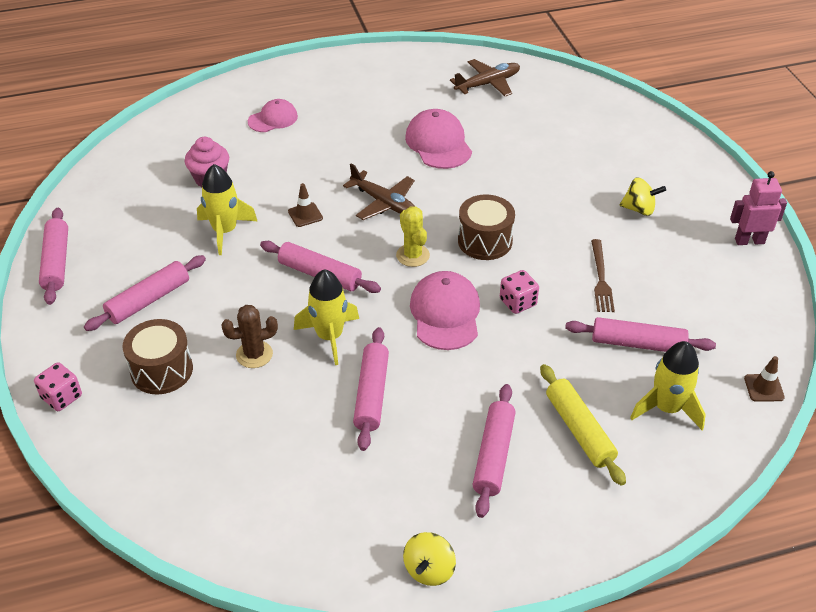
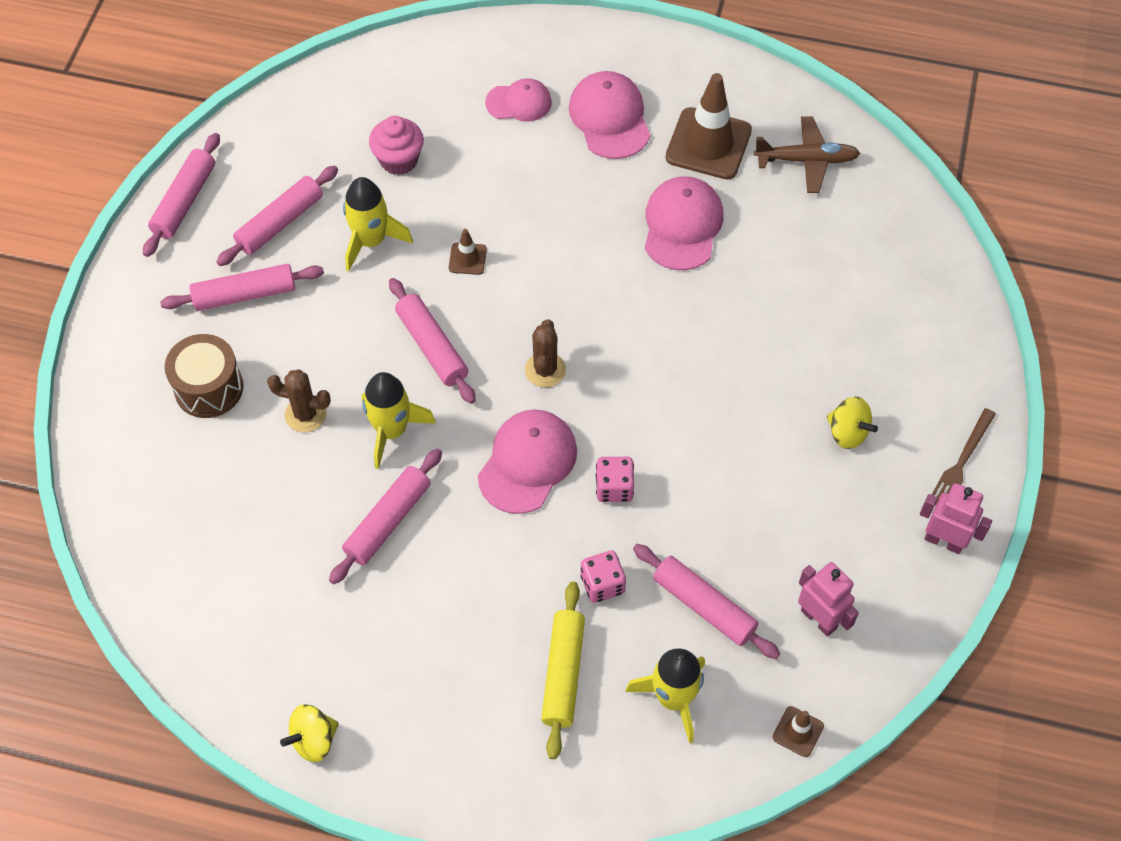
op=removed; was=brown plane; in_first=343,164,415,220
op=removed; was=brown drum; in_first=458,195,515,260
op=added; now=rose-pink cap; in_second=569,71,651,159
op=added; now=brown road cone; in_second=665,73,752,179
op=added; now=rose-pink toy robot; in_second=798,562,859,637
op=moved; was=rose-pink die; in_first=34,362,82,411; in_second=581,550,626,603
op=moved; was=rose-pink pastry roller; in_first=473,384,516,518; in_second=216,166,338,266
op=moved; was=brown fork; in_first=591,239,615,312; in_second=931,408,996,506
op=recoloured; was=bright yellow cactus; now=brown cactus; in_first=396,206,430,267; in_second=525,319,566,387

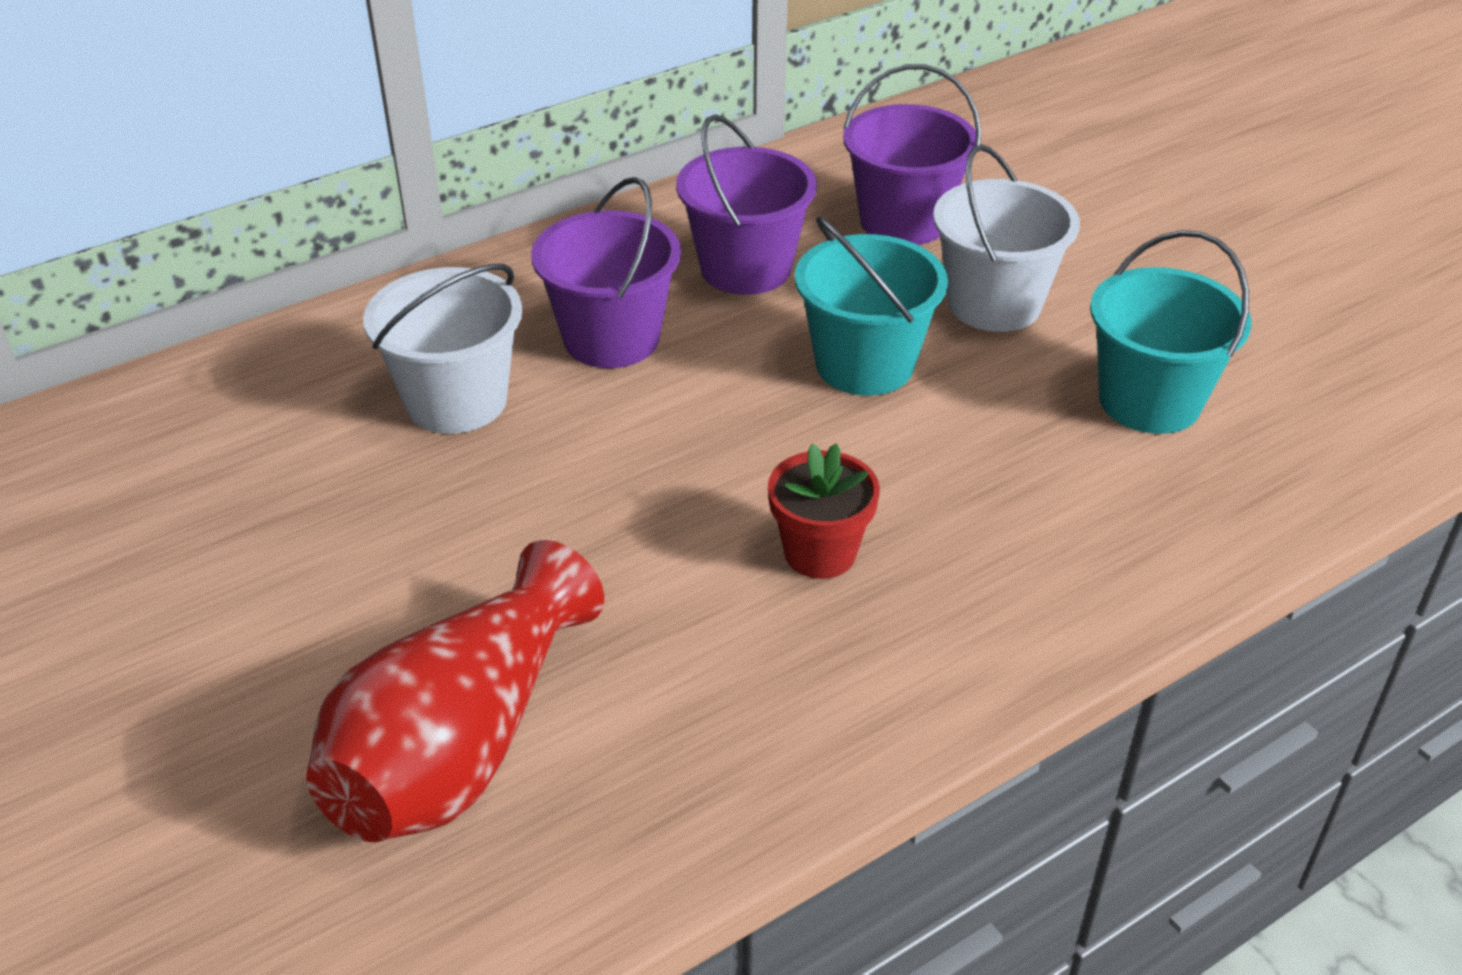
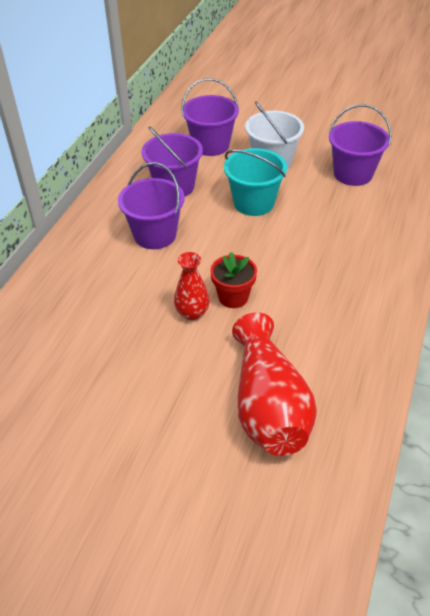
op=removed; was=snow-white pail; in_first=363,264,522,434
op=added; now=scarlet tall vase; in_second=174,252,210,320
op=moved; was=scarlet plant pot; in_first=768,443,880,579; in_second=210,252,257,308
op=recoloured; was=aqua pail; now=royal purple pail; in_first=1090,230,1252,434; in_second=329,104,392,186

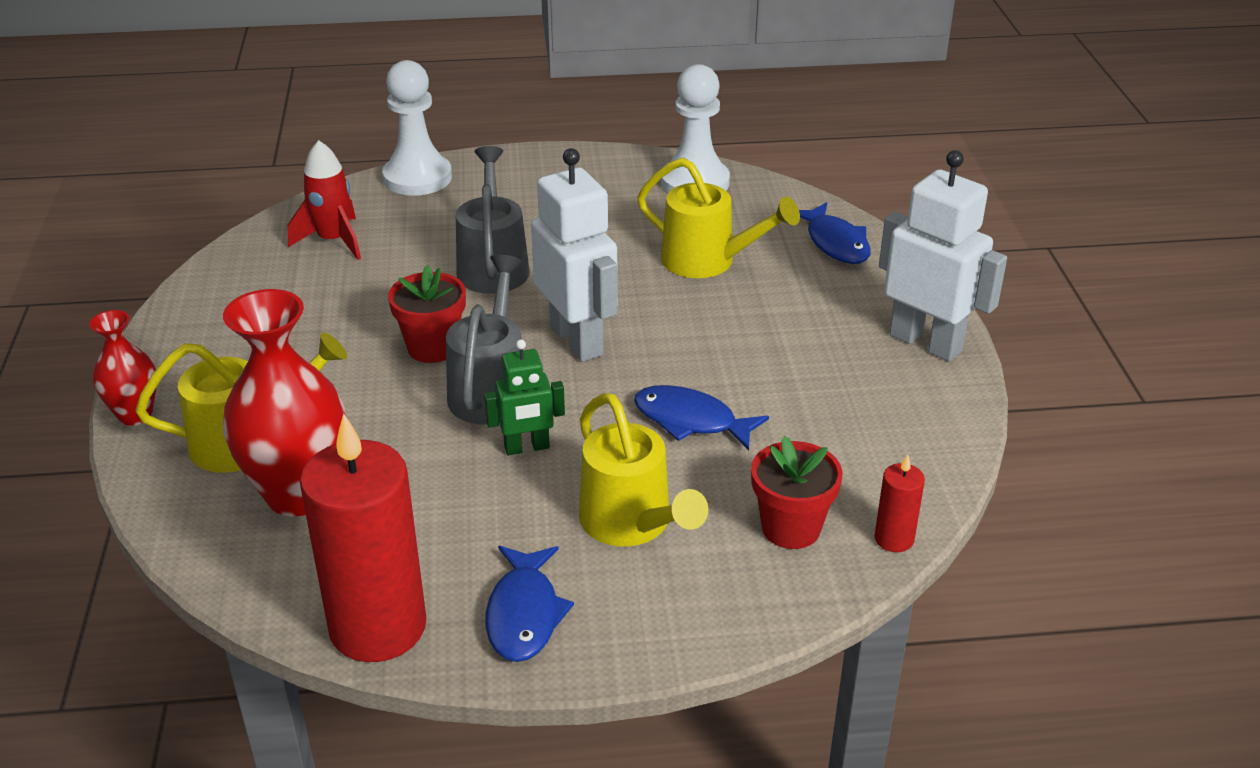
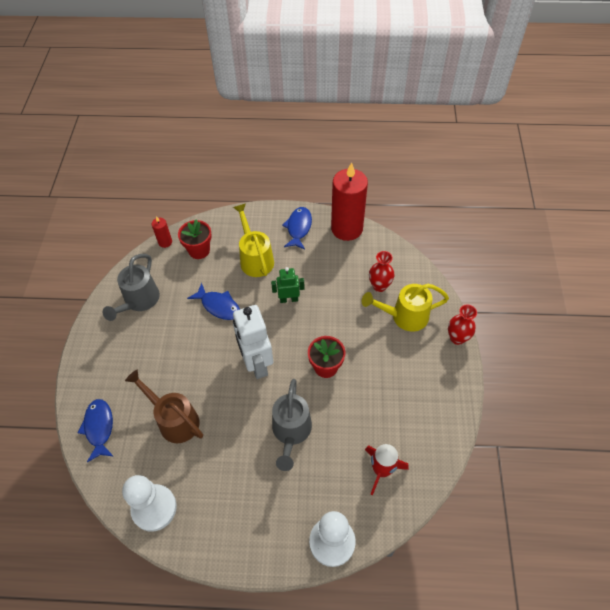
op=removed; was=snow-white toy robot; in_first=879,150,1007,362
op=moved; was=ash-grey sprinkling can; in_first=446,255,522,425; in_second=103,254,160,321
op=recoloured; was=bright yellow sprinkling can; now=brown sprinkling can; in_first=637,158,800,278; in_second=125,369,203,443
op=resized; was=scarlet tall vase; in_first=223,289,346,516; in_second=369,251,395,292; ratio=0.55

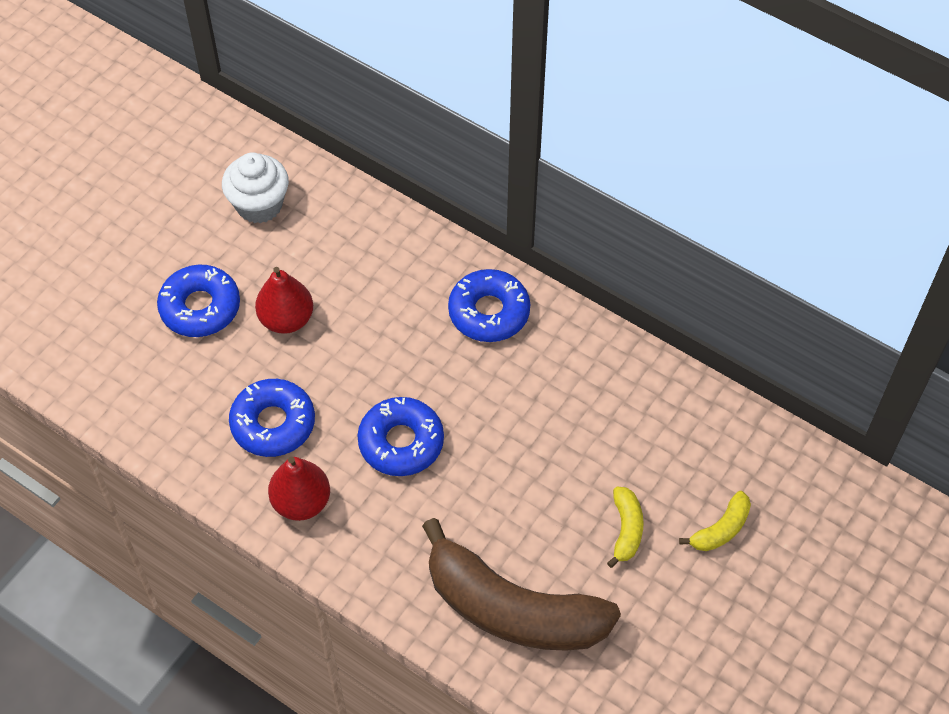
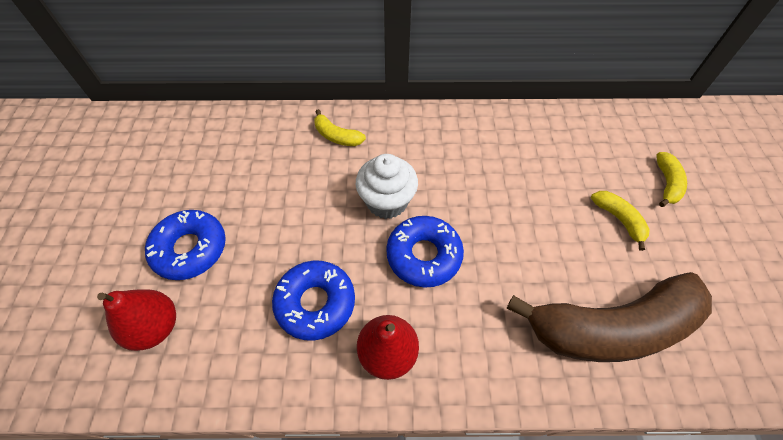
op=removed; was=cobalt glazed donut; in_first=448,269,530,342
op=added; now=bright yellow banana fruit; in_second=314,109,366,146
op=moved; was=snow-white fairy cake; in_first=222,152,289,223; in_second=356,154,418,219
op=moved; was=scarlet pear fruit; in_first=255,267,313,334; in_second=97,289,176,351

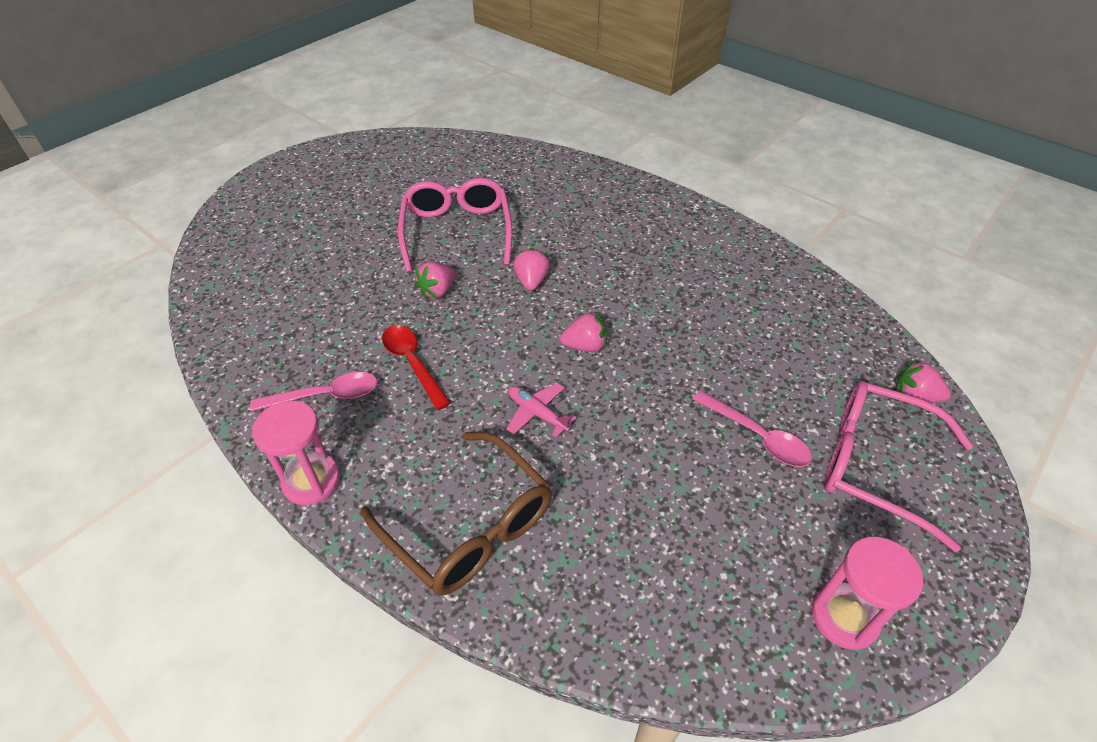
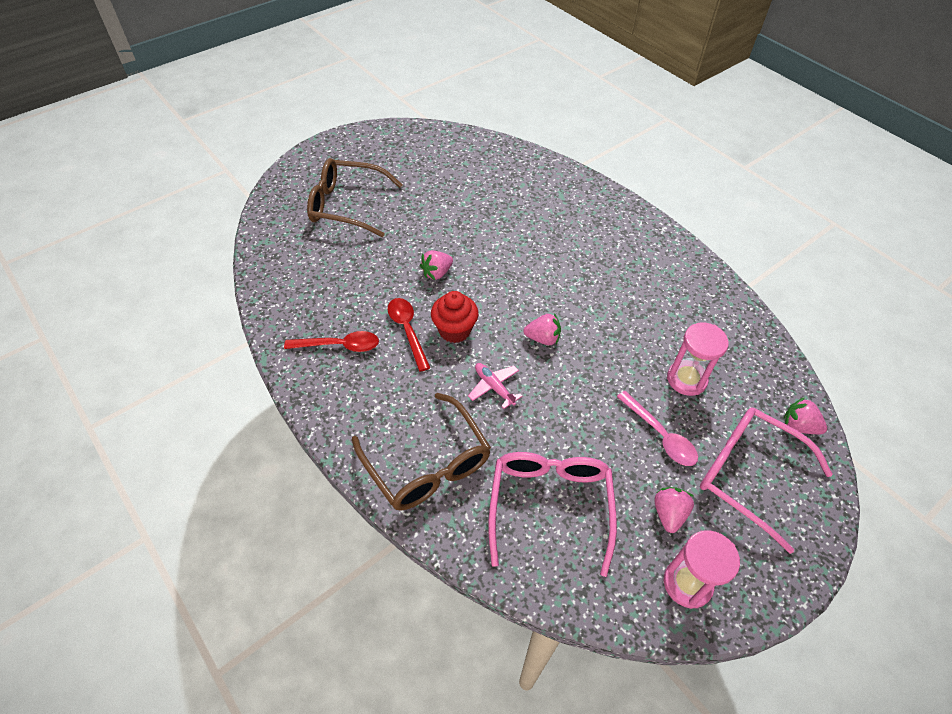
op=added; now=brown spectacles; in_second=307,158,403,237
op=added; now=scarlet fairy cake; in_second=431,291,478,343
op=moved; was=rose-pink sandglass; in_first=252,401,340,505; in_second=667,322,729,396
op=moved; was=rose-pink spectacles; in_first=398,178,512,273; in_second=489,452,617,577
op=moved; was=rose-pink toy strawberry; in_first=513,248,550,291; in_second=654,487,695,533
op=recoloured; was=rose-pink tablespoon; now=scarlet tablespoon; in_first=250,372,378,411; in_second=284,331,379,352

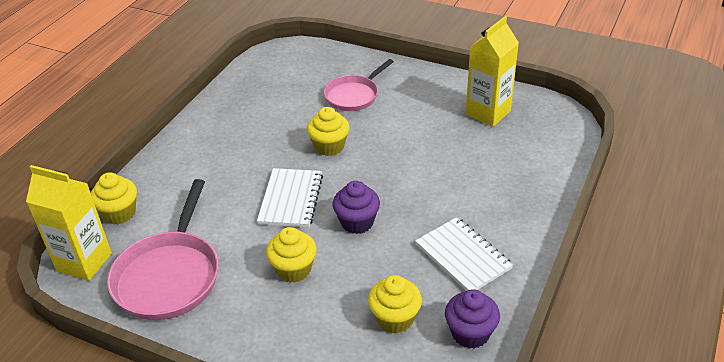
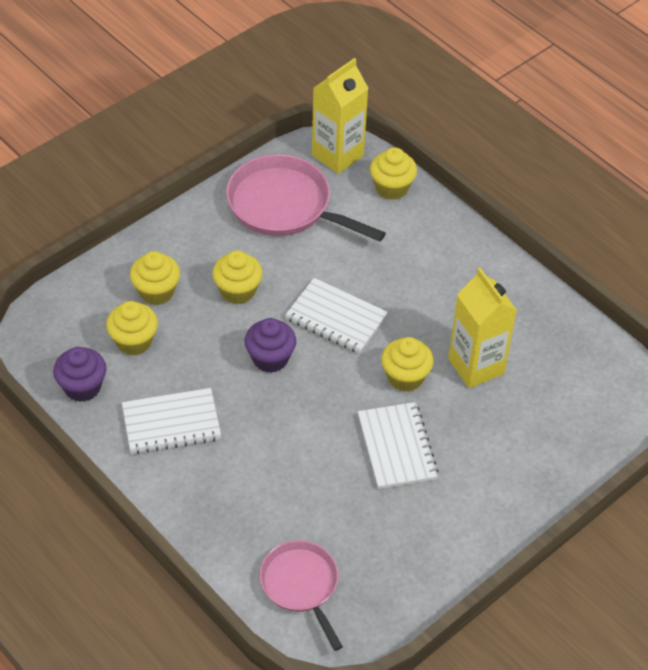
op=added; now=bright yellow fairy cake; in_second=130,251,180,305
op=added; now=snow-white exercise book; in_second=358,402,439,489
op=moved; was=rose-pink frying pan; in_first=324,59,394,111; in_second=260,540,343,651
op=moved; was=bright yellow milk carton; in_first=466,16,519,127; in_second=448,268,517,388

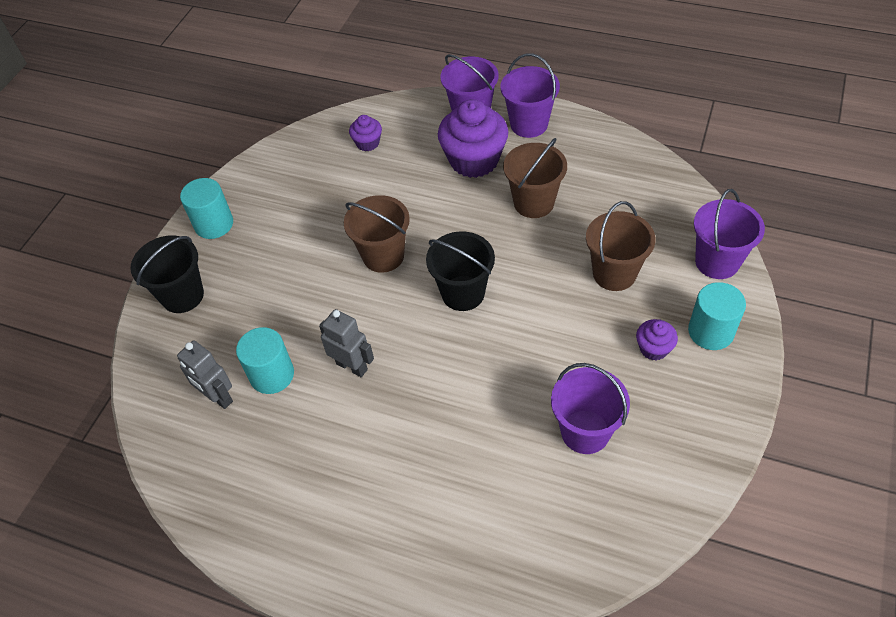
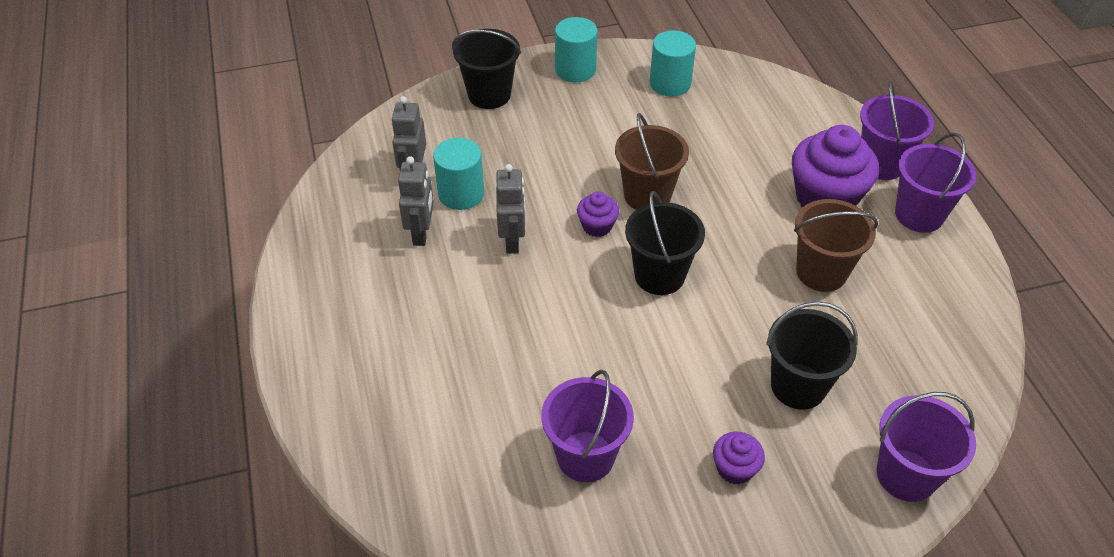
op=added; now=ash-grey toy robot; in_second=398,156,434,246
op=moved; was=royal purple fairy cake; in_first=349,115,382,151; in_second=577,192,619,237
op=moved; was=aqua cylinder; in_first=688,282,746,350; in_second=650,30,696,97
op=recoloured; was=brown pail; now=ebony pail; in_first=586,201,656,291; in_second=766,301,858,410

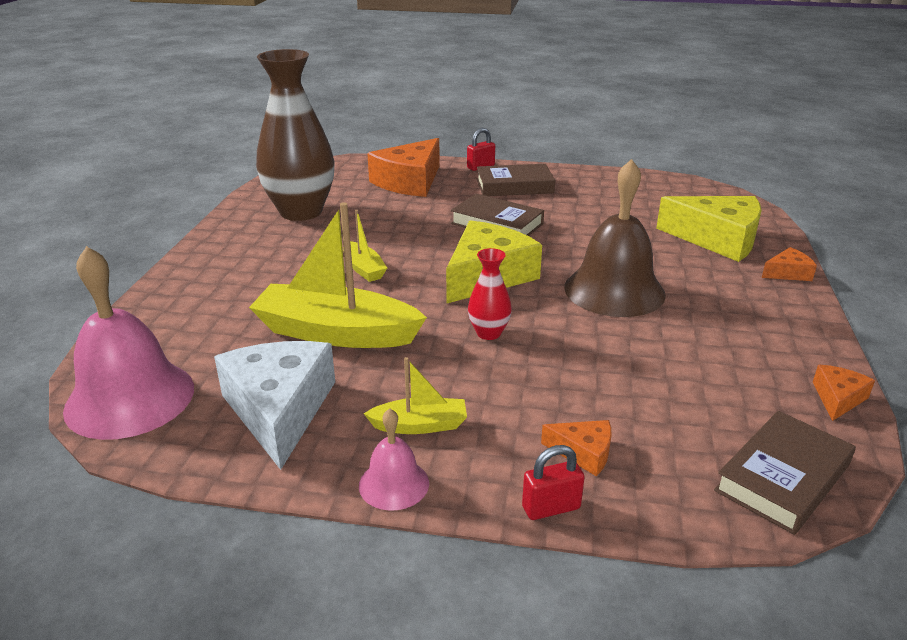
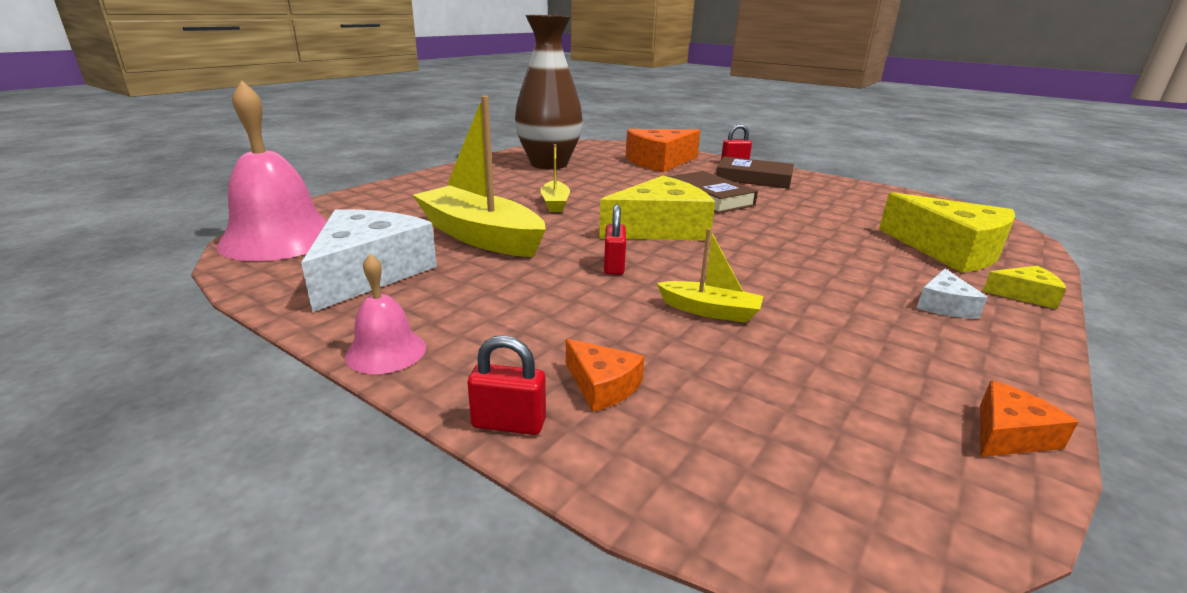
op=removed; was=brown bell; in_first=564,159,666,317
op=removed; was=brown hardcover; in_first=714,411,856,535
op=added; now=snow-white piece of cheese; in_second=917,269,988,319
op=moved; was=bright yellow toy boat; in_first=364,357,467,434; in_second=657,228,764,323
op=replaced; was=scarlet tall vase; now=scarlet lock; in_first=468,248,512,340; in_second=604,204,626,275
op=recoloured; was=orange piece of cheese; now=bright yellow piece of cheese; in_first=762,247,817,281; in_second=983,266,1066,309

